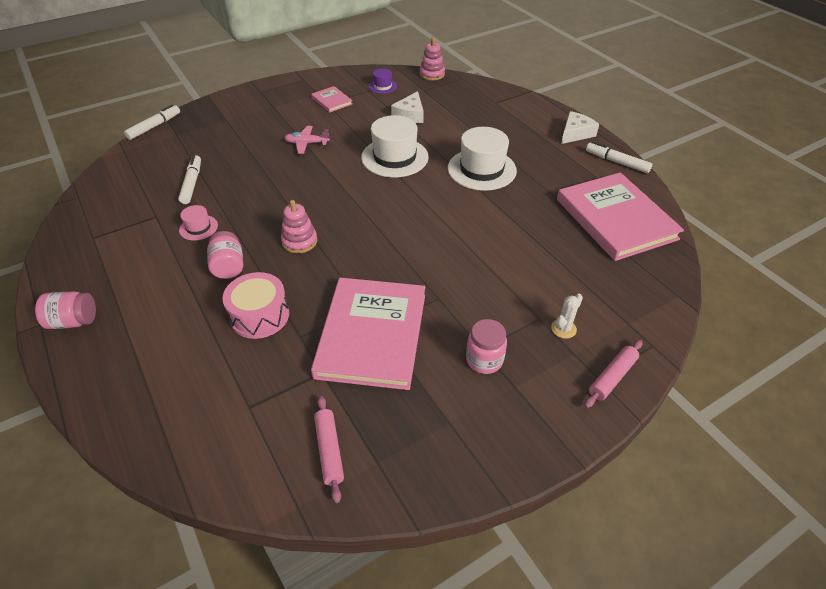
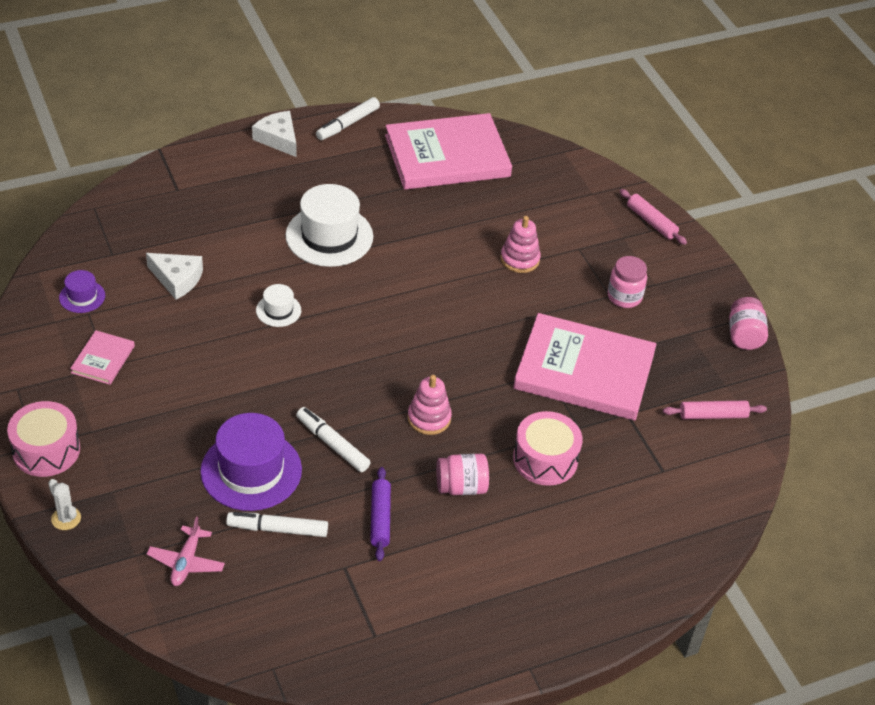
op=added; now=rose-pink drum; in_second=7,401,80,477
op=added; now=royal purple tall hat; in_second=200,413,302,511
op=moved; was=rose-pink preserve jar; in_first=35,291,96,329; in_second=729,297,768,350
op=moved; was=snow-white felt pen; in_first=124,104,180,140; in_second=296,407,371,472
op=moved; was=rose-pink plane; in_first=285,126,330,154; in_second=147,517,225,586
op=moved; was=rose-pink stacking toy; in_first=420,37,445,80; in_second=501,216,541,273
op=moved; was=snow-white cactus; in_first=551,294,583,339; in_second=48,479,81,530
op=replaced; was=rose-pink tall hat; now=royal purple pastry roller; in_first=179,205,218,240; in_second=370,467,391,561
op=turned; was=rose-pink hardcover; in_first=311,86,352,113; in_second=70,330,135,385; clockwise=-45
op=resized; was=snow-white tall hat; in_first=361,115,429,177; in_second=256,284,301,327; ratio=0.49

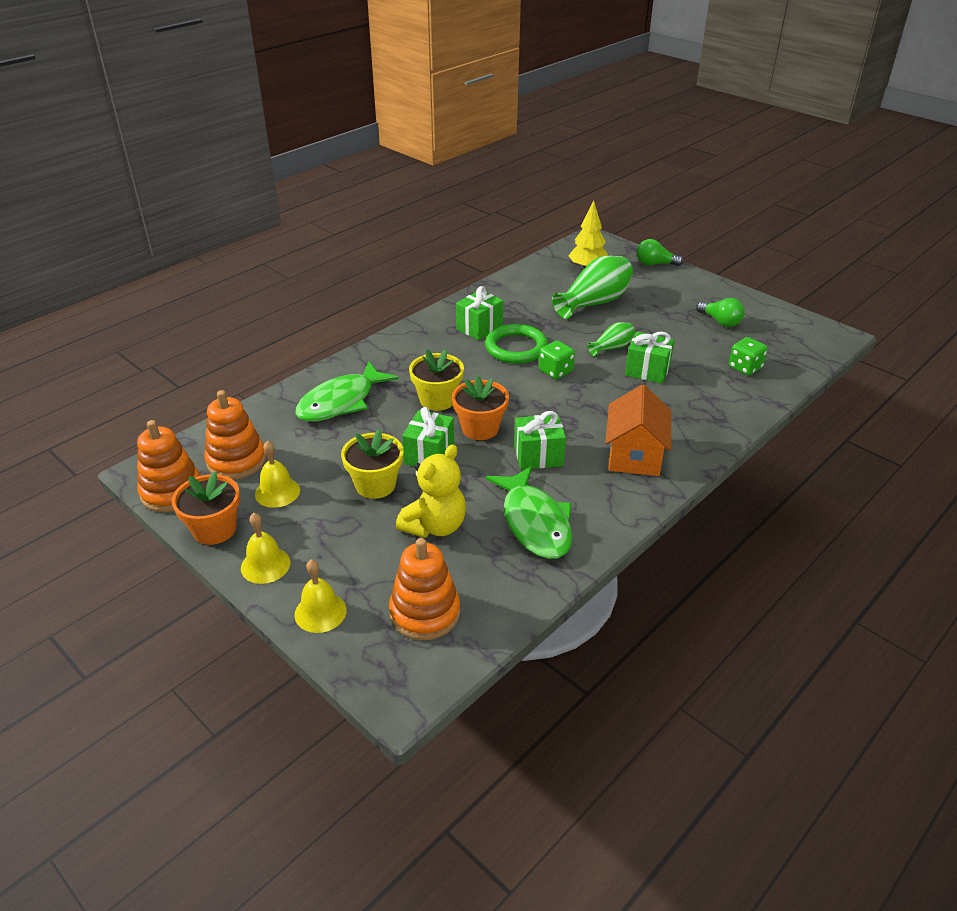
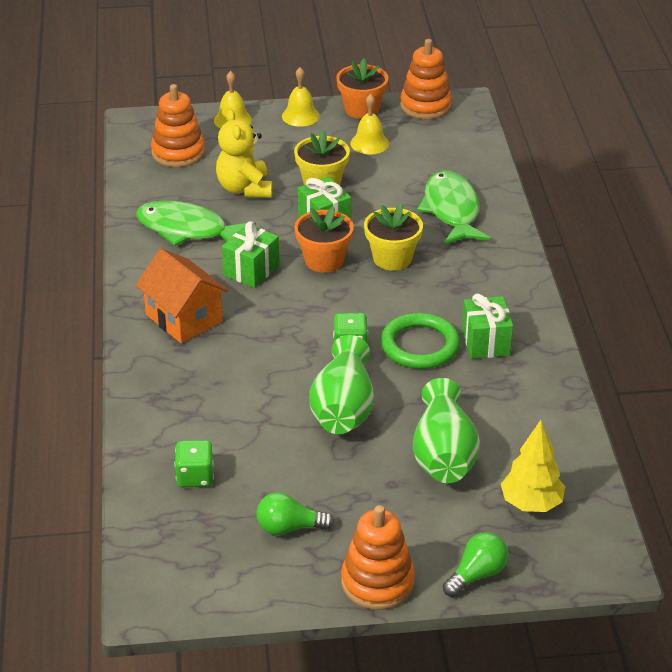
op=removed; was=green gift; in_first=625,332,675,384
op=moved; was=orange stacking toy; in_first=204,390,266,480; in_second=341,505,415,610
op=resized; was=green tall vase; in_first=587,322,635,357; in_second=309,335,374,434; ratio=1.92

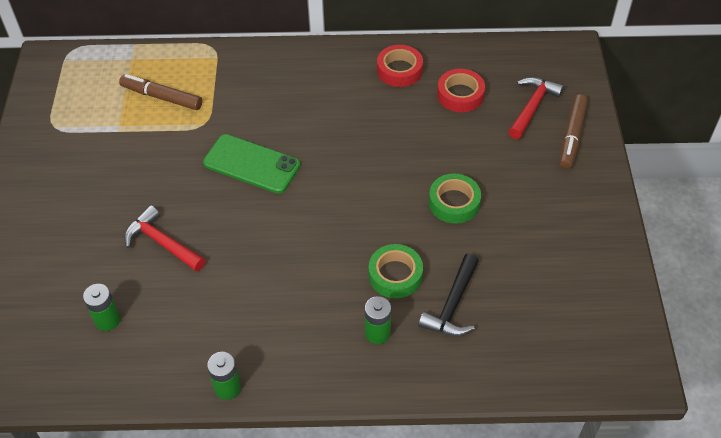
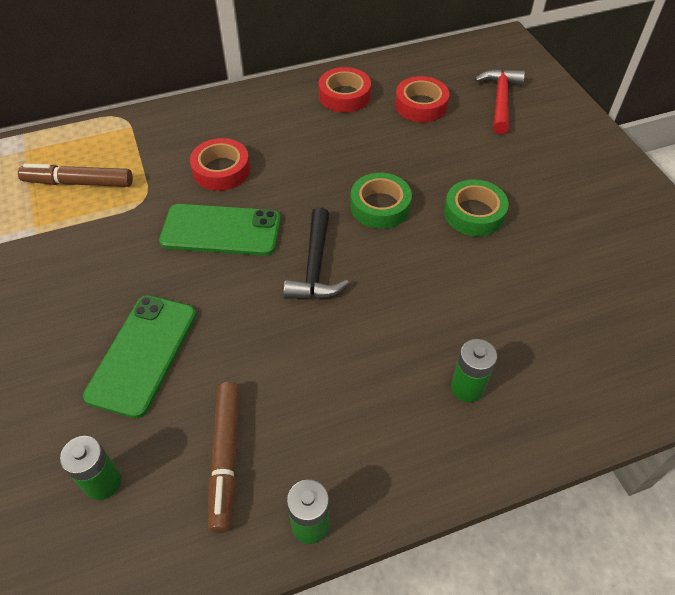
op=added; now=scarlet tape; in_second=190,138,250,191
op=moved; was=green tape; in_first=369,244,423,298; in_second=350,173,412,229
op=moved; was=ebony hammer; in_first=418,253,479,336; in_second=283,207,349,299
op=moved; was=brown felt pen; in_first=560,94,588,169; in_second=208,382,240,533
op=replaced; was=scarlet hammer; now=green phone; in_first=124,205,205,272; in_second=83,295,196,418

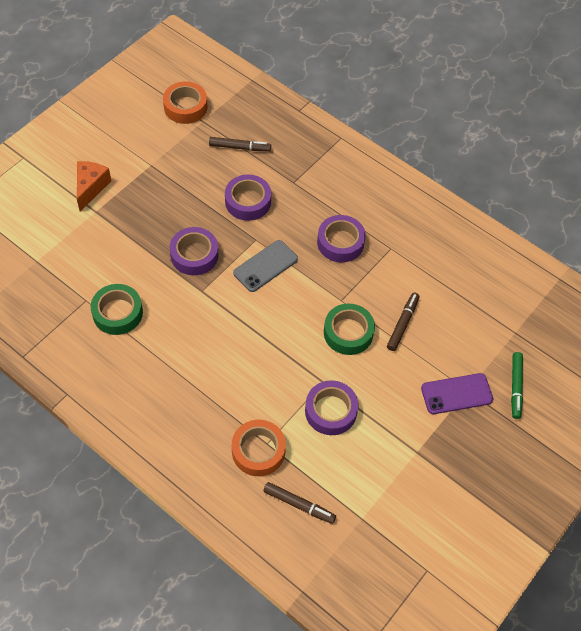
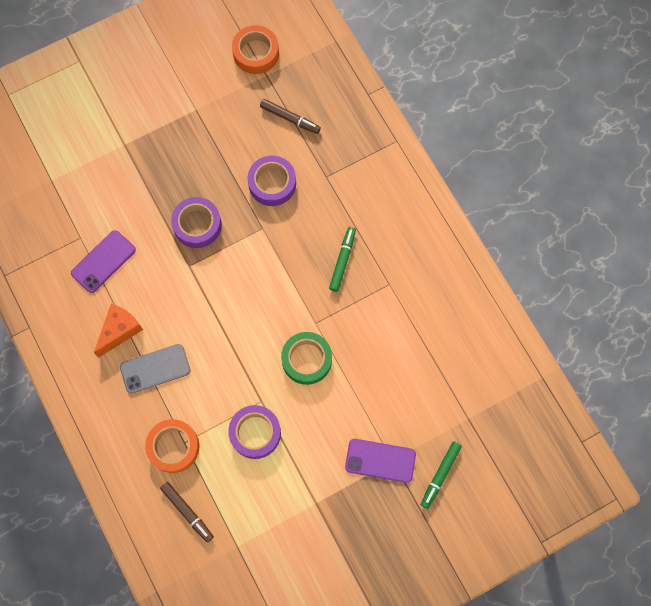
op=removed; was=brown felt pen; in_first=387,293,419,351
op=moved; was=orange piece of cheese; in_first=77,161,111,212; in_second=94,304,143,358
op=moved; was=ash-grey phone; in_first=233,240,298,292; in_second=120,344,191,394
op=replaced; was=green tape; now=royal purple phone; in_first=91,284,143,335; in_second=71,230,136,293
op=replaced; was=royal purple tape; now=green felt pen; in_first=317,215,366,262; in_second=329,227,356,292

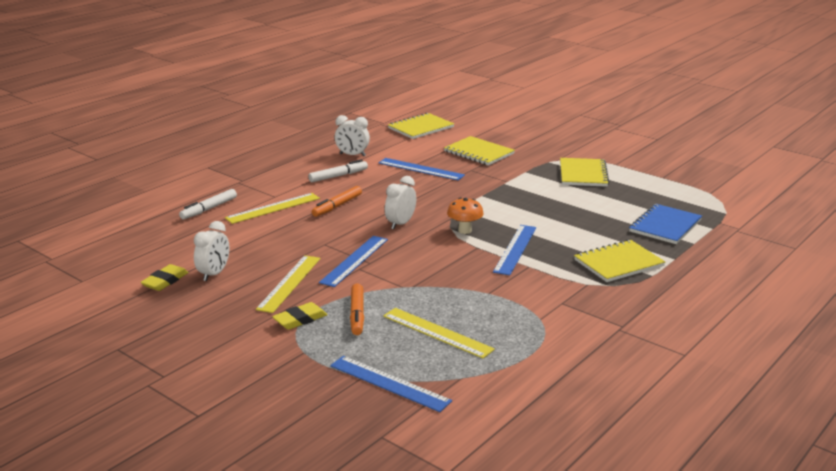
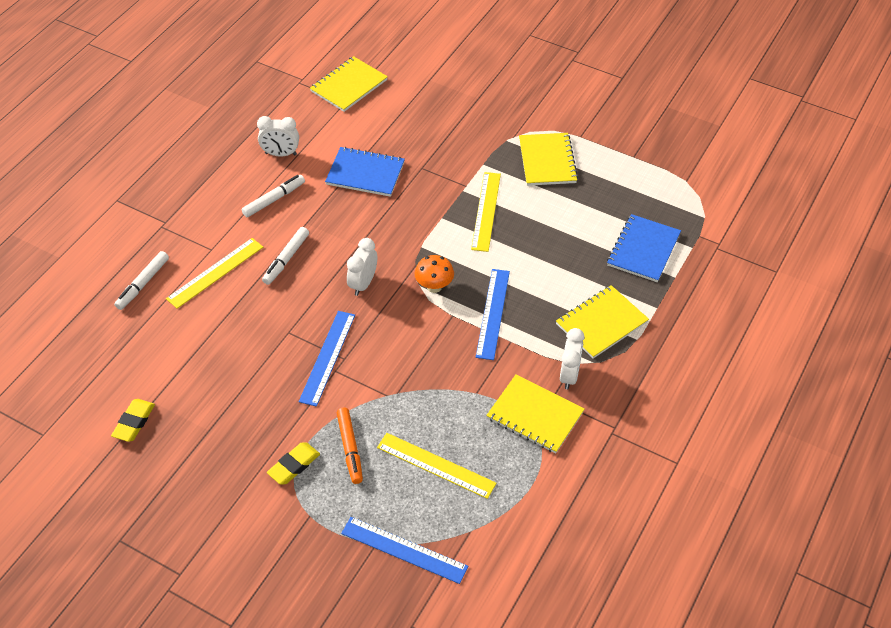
op=moved; was=snow-white alarm clock; in_first=194,221,229,281; in_second=560,328,584,390
op=moved; was=bright yellow measuring stick; in_first=256,255,320,313; in_second=471,172,501,252
op=moved; was=bright yellow exercise book; in_first=444,136,515,166; in_second=486,374,585,454
op=replaced; was=cobalt measuring stick; now=cobalt exercise book; in_first=379,158,465,181; in_second=325,147,405,197
op=recoloured; was=orange felt pen; now=snow-white felt pen; in_first=312,186,362,217; in_second=262,227,309,285

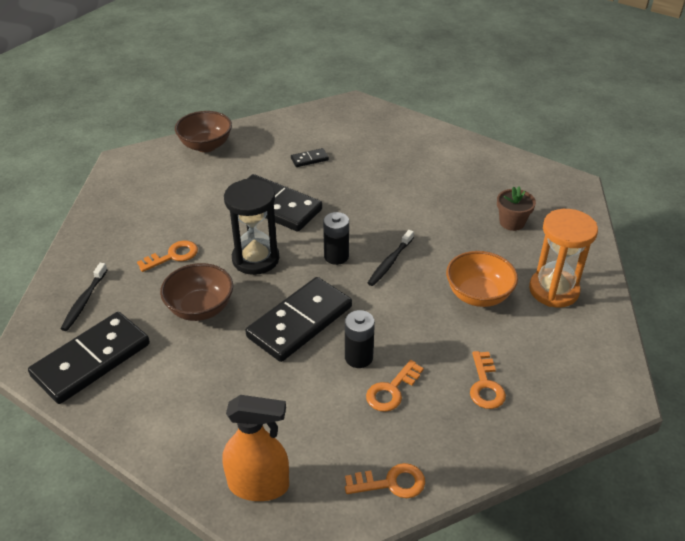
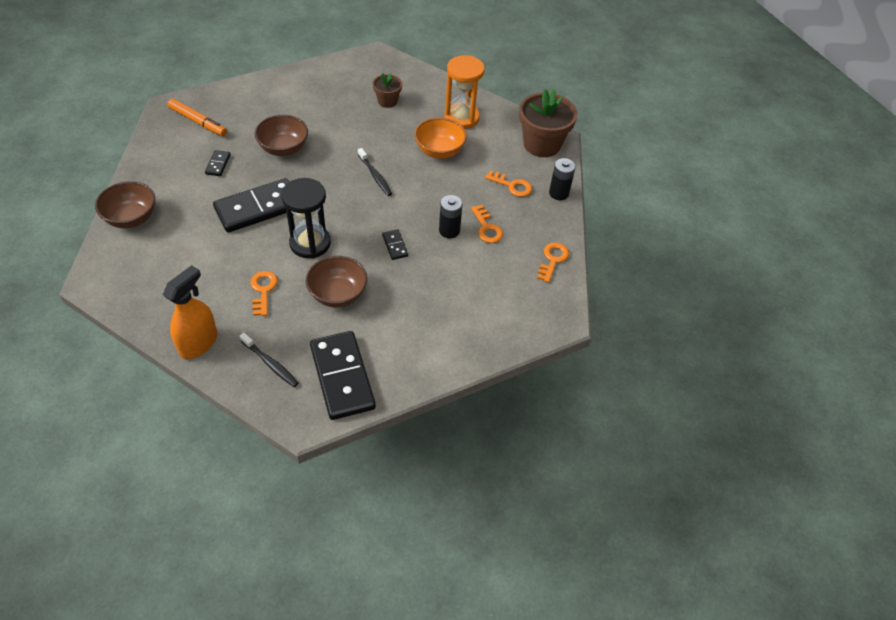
op=added; now=orange felt pen; in_second=167,99,227,136
op=added; now=brown serving bowl; in_second=255,115,308,156
op=added; now=brown plant pot; in_second=519,89,577,157
op=moved; was=orange sprayer; in_first=223,395,289,501; in_second=163,265,217,359
op=moved; was=ebony battery; in_first=323,212,349,265; in_second=549,158,576,200
op=resized; was=ebony domino piece; in_first=245,277,352,362; in_second=382,229,408,260; ratio=0.43

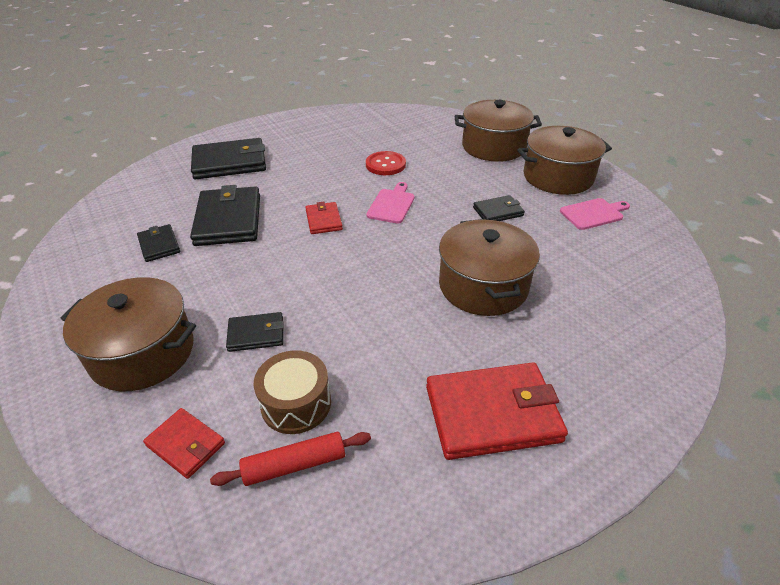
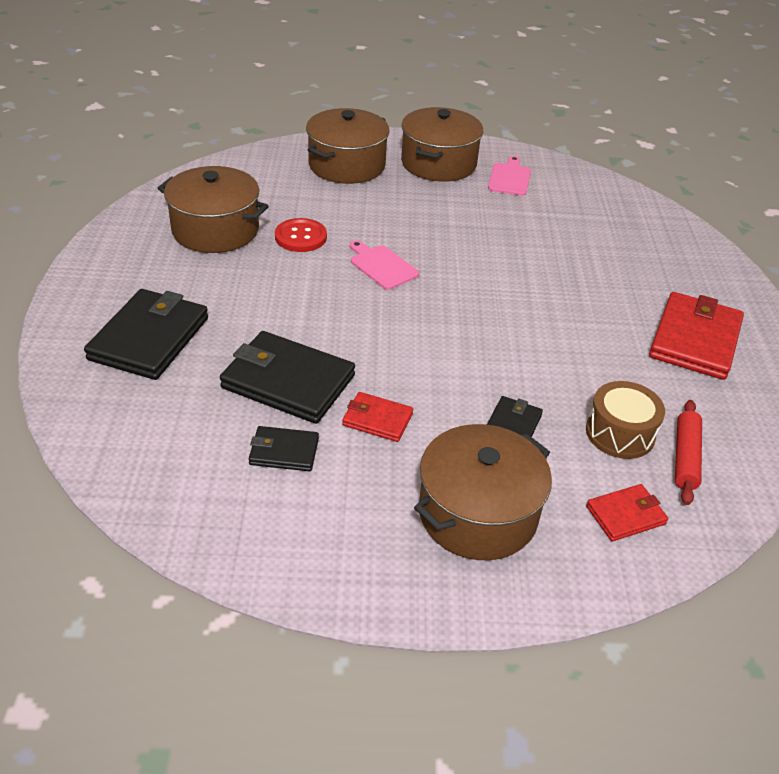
op=removed; was=ebony wallet; in_first=473,195,525,221
op=moved; was=scarlet wallet; in_first=305,202,343,234; in_second=342,392,413,442
op=moved; was=brown pot; in_first=439,219,540,316; in_second=158,166,269,253

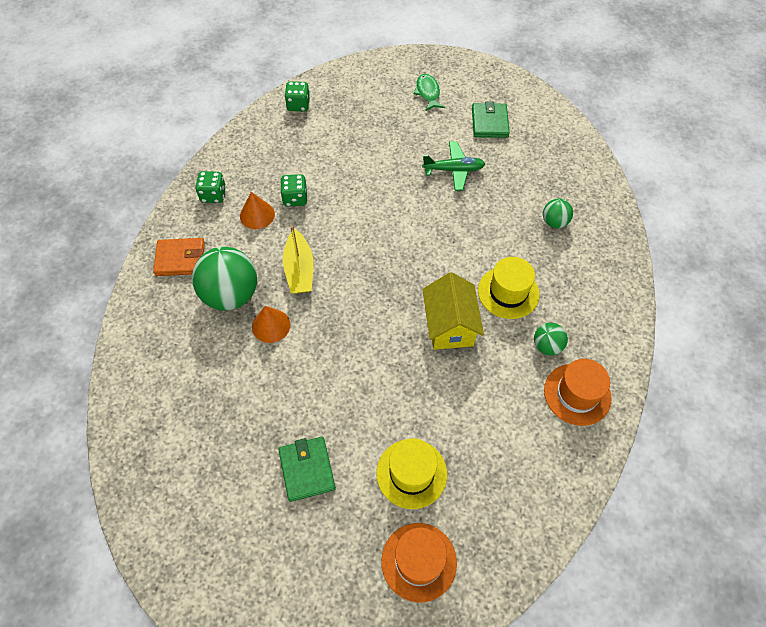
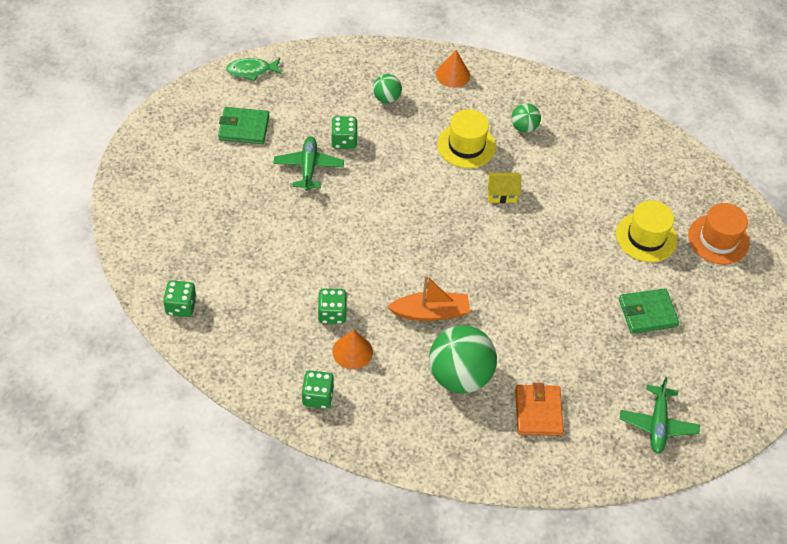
op=removed; was=orange tall hat; in_first=544,359,612,426
op=added; now=green die; in_second=331,116,358,149
op=added; now=green plane; in_second=620,377,700,454
op=moved; was=orange wallet; in_first=153,238,205,276; in_second=515,383,564,436
op=moved; was=orange cone shape; in_first=252,306,291,343; in_second=436,50,470,88
op=moved; was=green fish figure; in_first=414,74,445,111; in_second=226,58,282,81
op=recoloured; was=bright yellow toy boat; now=orange toy boat; in_first=283,226,313,293; in_second=387,275,470,321
op=resized; was=bright yellow cottage; in_first=422,272,484,350; in_second=487,173,521,203; ratio=0.58

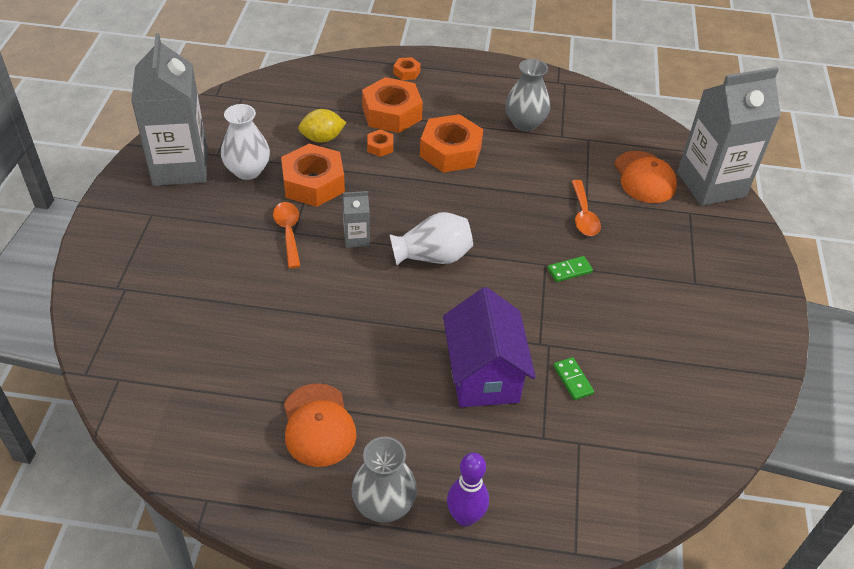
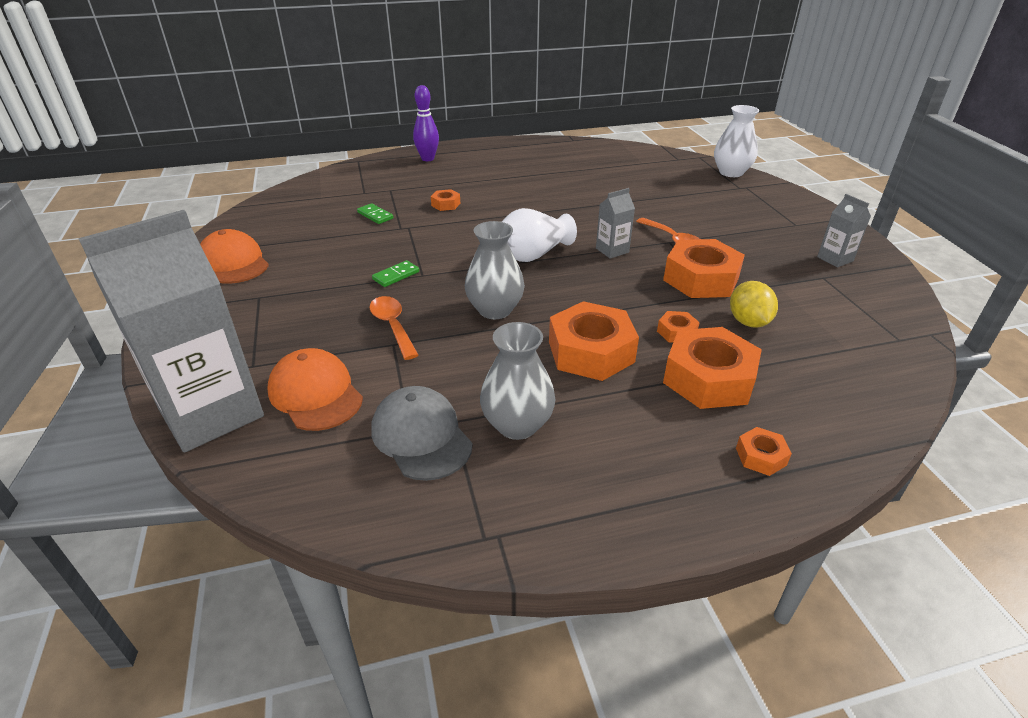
op=added; now=ash-grey cap; in_second=372,386,473,481
op=moved; was=snow-white tall vase; in_first=221,104,270,180; in_second=714,105,759,177
op=moved; was=orange cap; in_first=284,383,357,467; in_second=200,229,269,284
op=moved; was=ash-grey tall vase; in_first=351,437,417,523; in_second=465,221,525,319
op=replaced; was=royal purple cottage; now=orange nut; in_first=443,287,536,407; in_second=431,189,460,211
op=turned; was=bright yellow lemon; in_first=298,109,346,143; in_second=730,281,778,327; clockwise=-60
op=resized; was=ash-grey milk carton; in_first=131,33,208,186; in_second=817,194,871,268; ratio=0.43

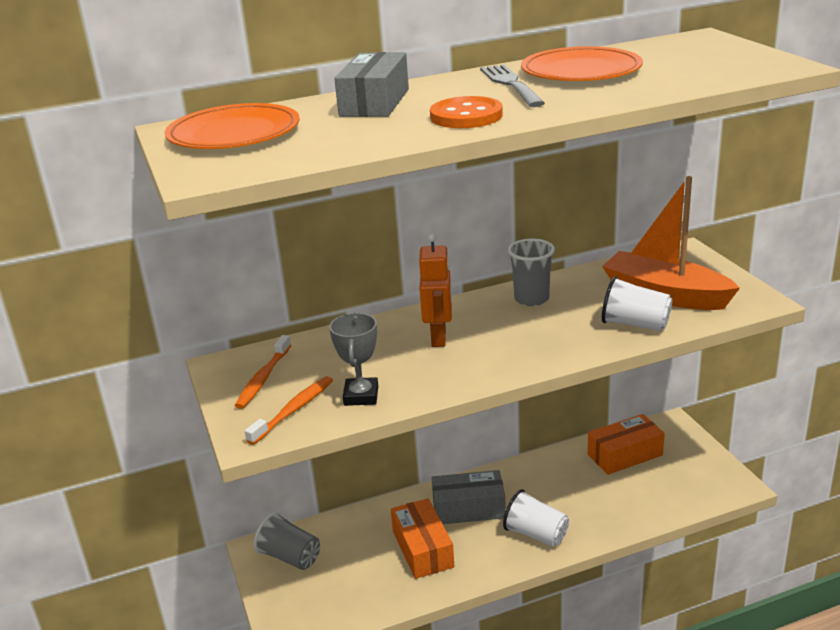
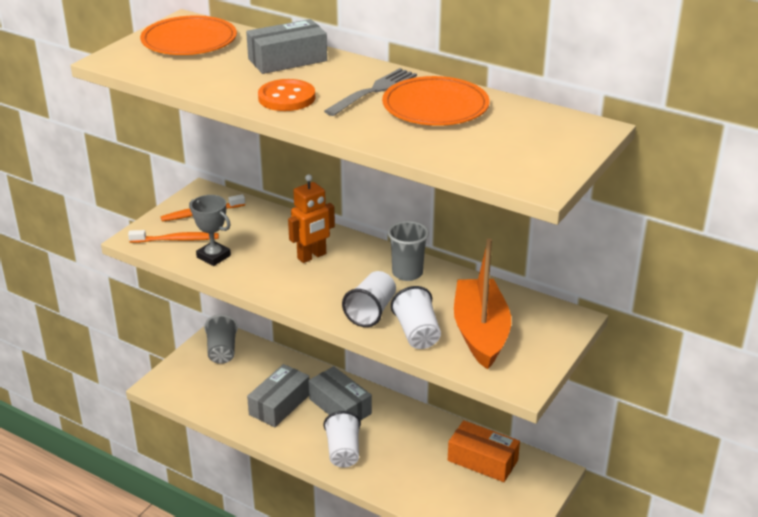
op=added; now=snow-white cup; in_second=342,271,396,327
op=recoloured; was=orange box; now=ash-grey box; in_first=391,498,454,579; in_second=247,364,310,427
op=turned; was=ash-grey award cup; in_first=329,313,378,406; in_second=189,195,231,266; clockwise=75

